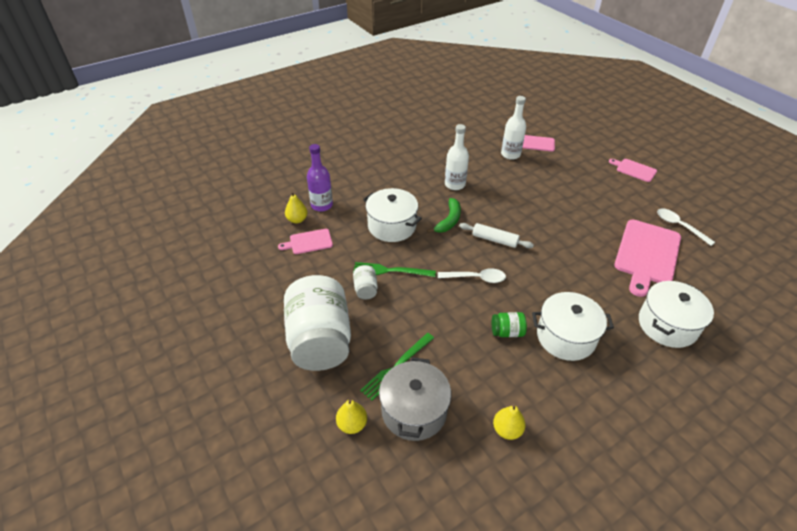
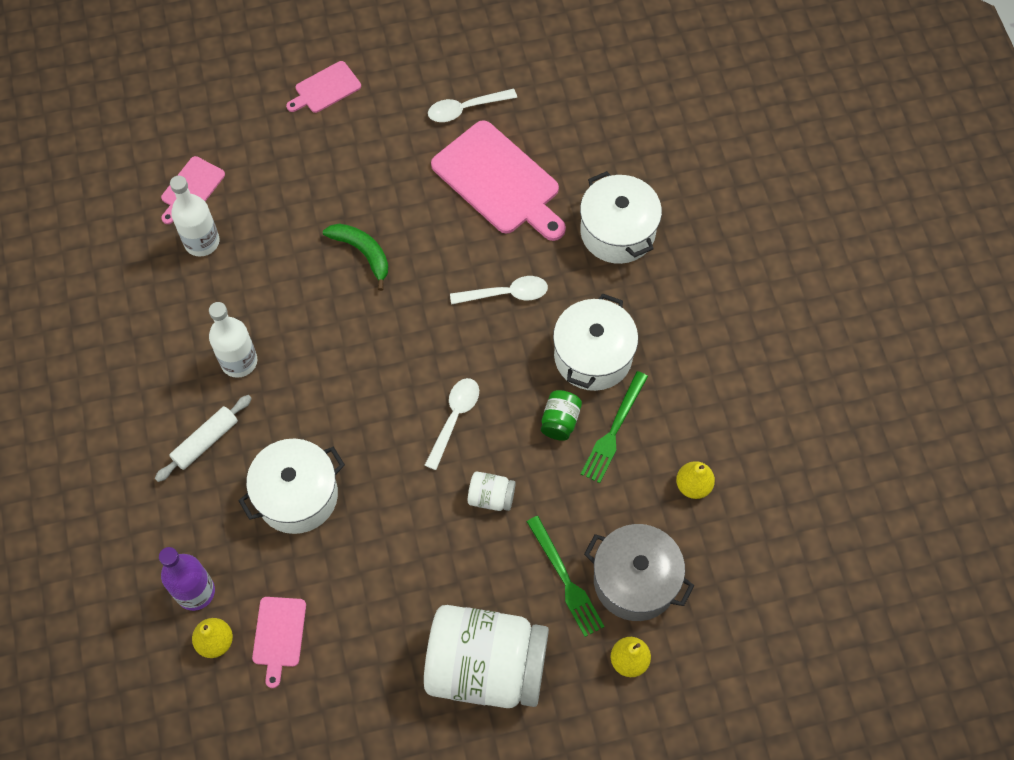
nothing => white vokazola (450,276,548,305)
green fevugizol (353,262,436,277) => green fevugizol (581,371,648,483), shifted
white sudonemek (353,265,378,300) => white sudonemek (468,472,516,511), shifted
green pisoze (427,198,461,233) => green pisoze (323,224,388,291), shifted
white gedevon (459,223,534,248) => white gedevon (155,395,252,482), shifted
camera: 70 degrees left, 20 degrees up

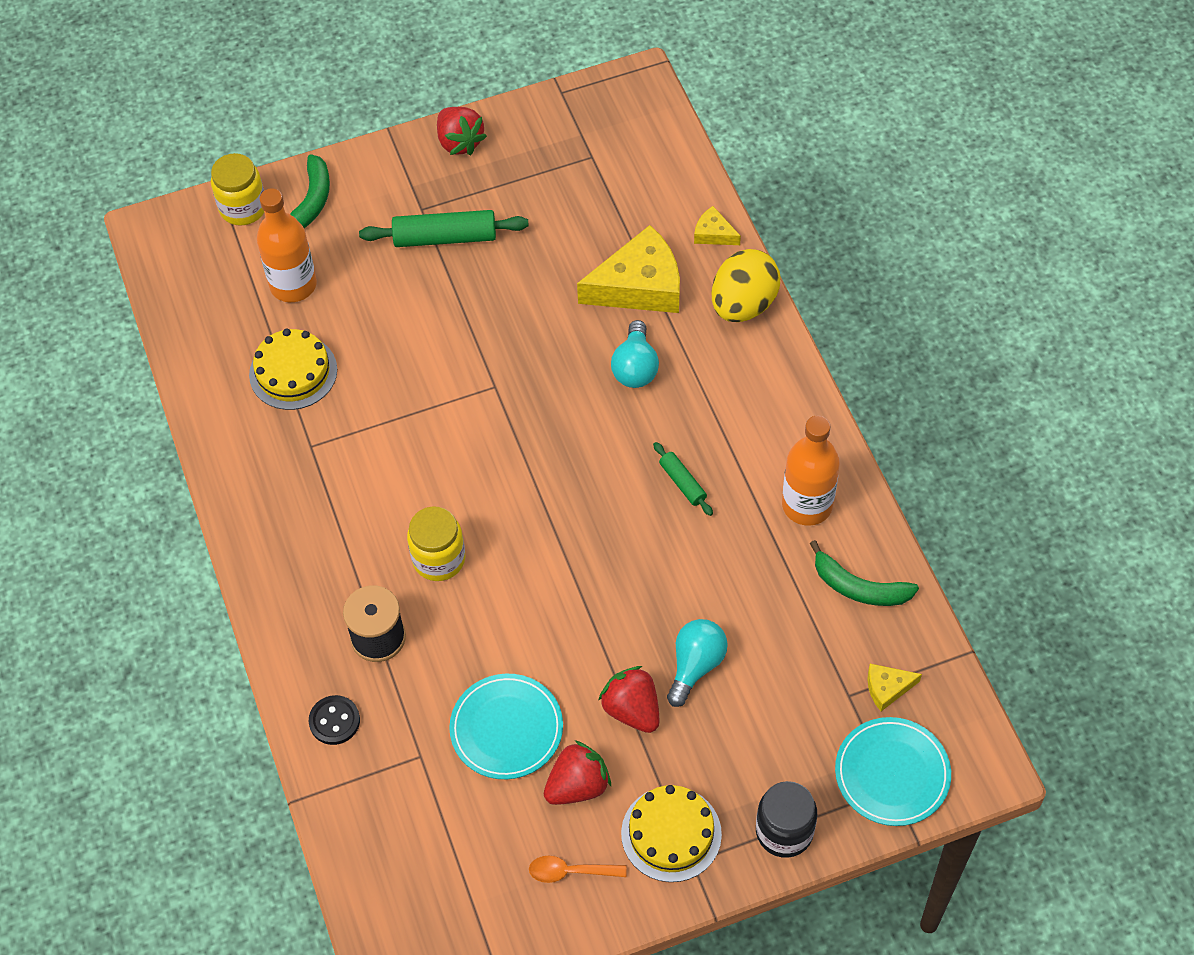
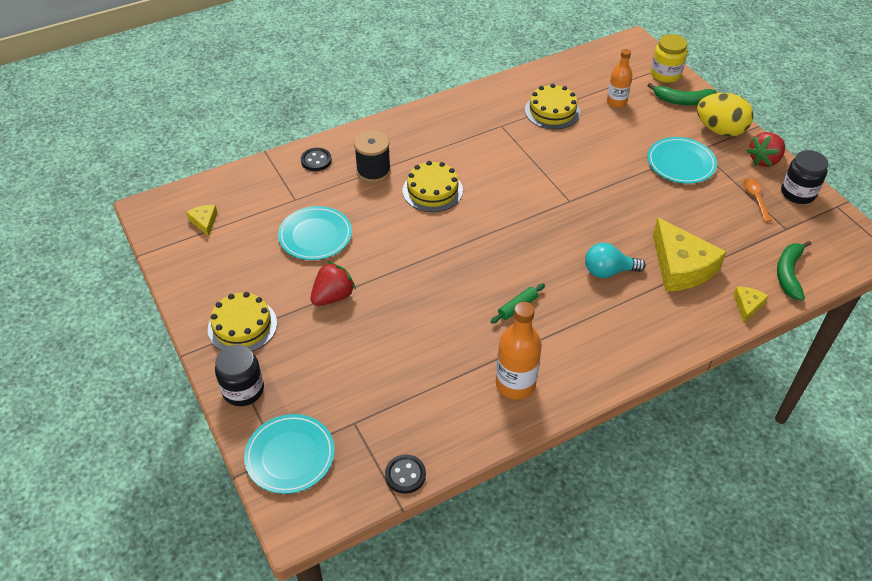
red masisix (544,740,611,805) => nothing
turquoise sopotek (667,619,728,707) => nothing
nothing => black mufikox (385,454,426,494)
nothing => black sudonemek (781,150,828,204)
orange vokazola (529,856,627,883) => orange vokazola (743,178,772,222), shifted
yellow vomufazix (712,249,780,322) => yellow vomufazix (697,93,753,137), shifted
green pisoze (810,540,919,606) => green pisoze (777,241,811,301), shifted
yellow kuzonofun (867,664,922,711) => yellow kuzonofun (186,205,218,237), shifted
green gedevon (359,210,529,247) => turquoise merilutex (647,137,717,184)
yellow sudonemek (407,506,465,581) => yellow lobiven (403,161,463,212)
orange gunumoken (257,188,317,302) => orange gunumoken (607,49,632,108), x0.66
camera: 80 degrees right, 10 degrees down

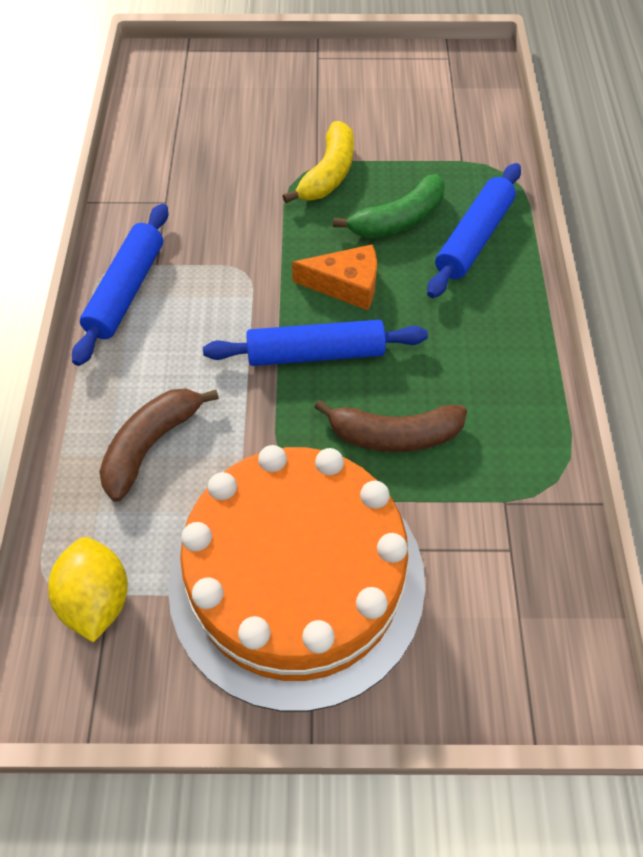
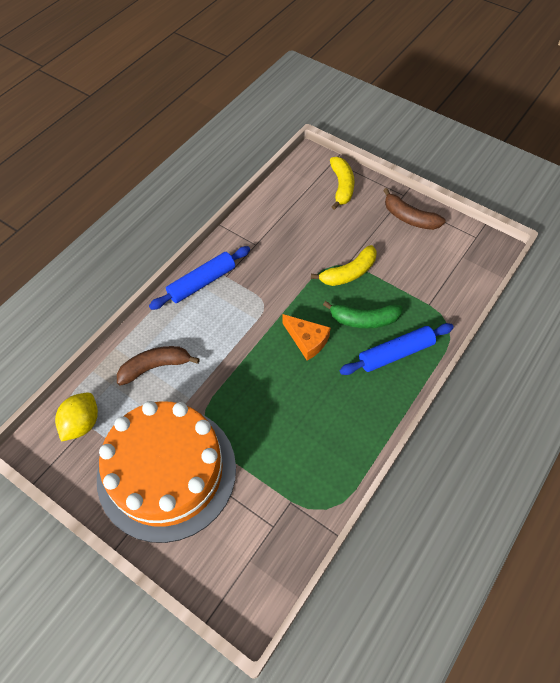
blue gedevon (203,320,428,366) => nothing
nothing => yellow pisoze (330,157,355,210)
brown pisoze (314,400,467,452) => brown pisoze (383,188,445,230), shifted
camera: 35 degrees right, 0 degrees up

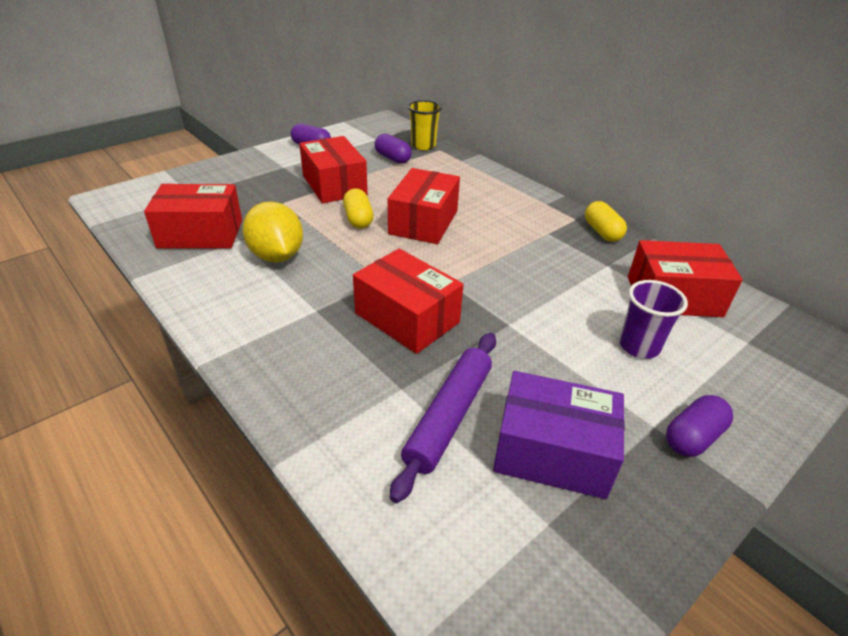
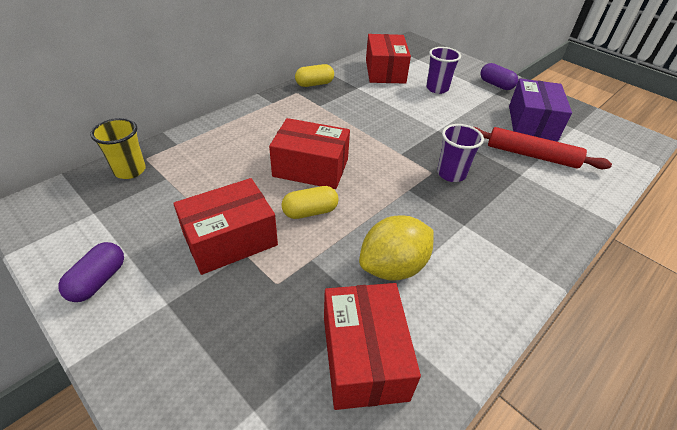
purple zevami (374,133,412,164) => nothing
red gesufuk (353,248,464,354) => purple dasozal (437,124,484,182)
purple gedevon (390,333,496,503) => red gedevon (474,127,612,169)
camera: 95 degrees left, 5 degrees up

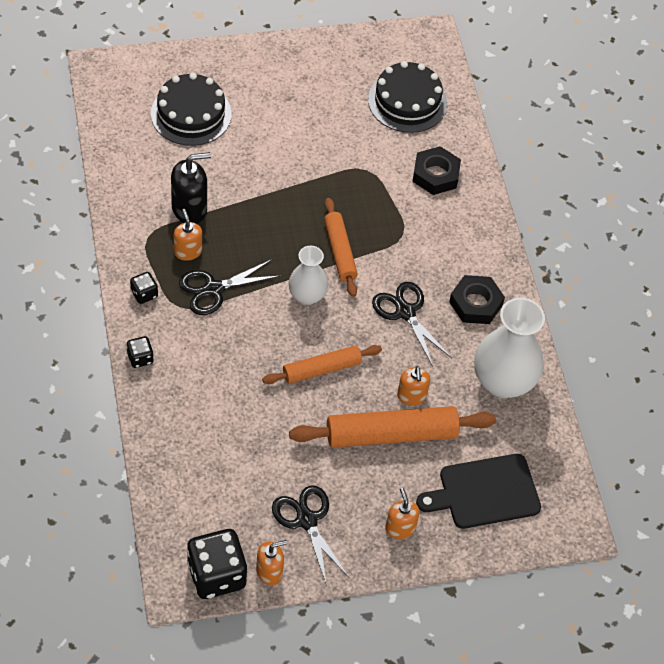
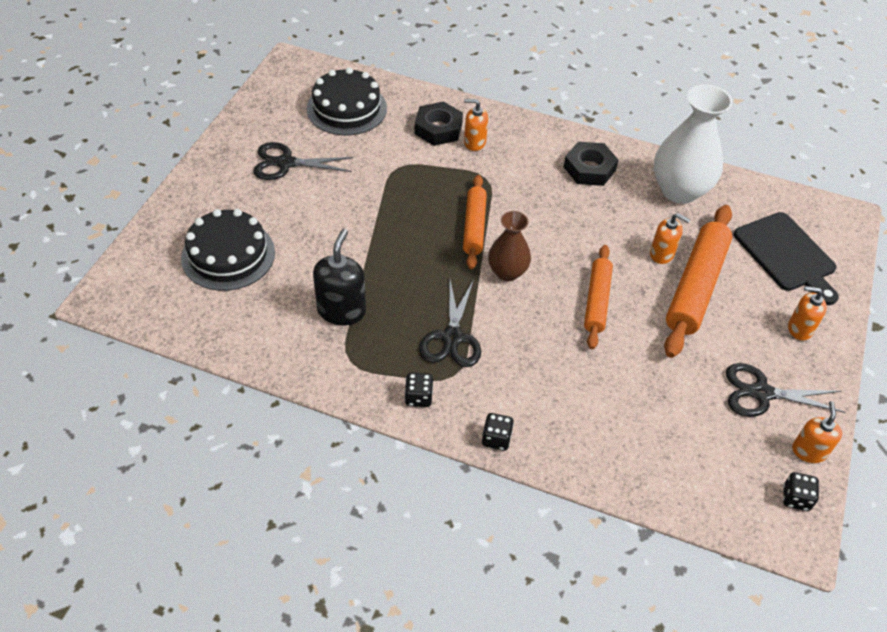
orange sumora (174,209,202,261) => orange sumora (464,99,488,151), shifted
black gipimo (372,282,452,367) => black gipimo (253,142,354,180), shifted
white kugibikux (289,246,328,305) => brown kugibikux (488,211,531,281)
orange gedevon (324,198,358,297) => orange gedevon (463,175,487,269), 75 degrees clockwise
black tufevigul (416,454,541,529) => black tufevigul (734,212,839,305), 45 degrees counterclockwise
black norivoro (187,529,248,599) => black norivoro (783,472,819,511), x0.48
camera: 55 degrees left, 5 degrees down

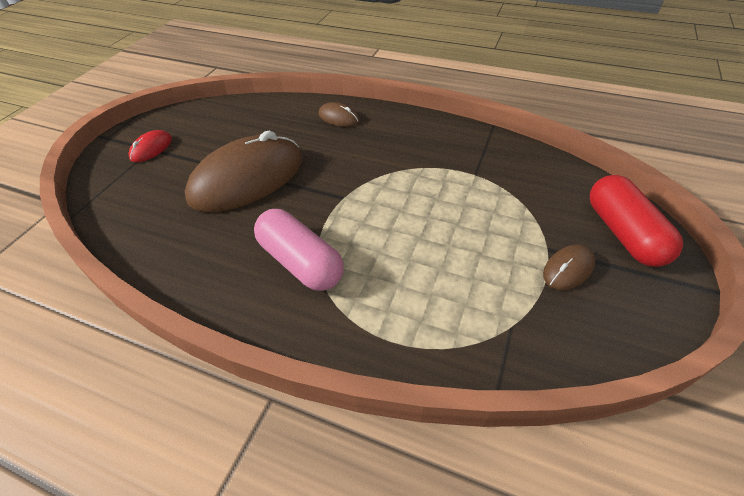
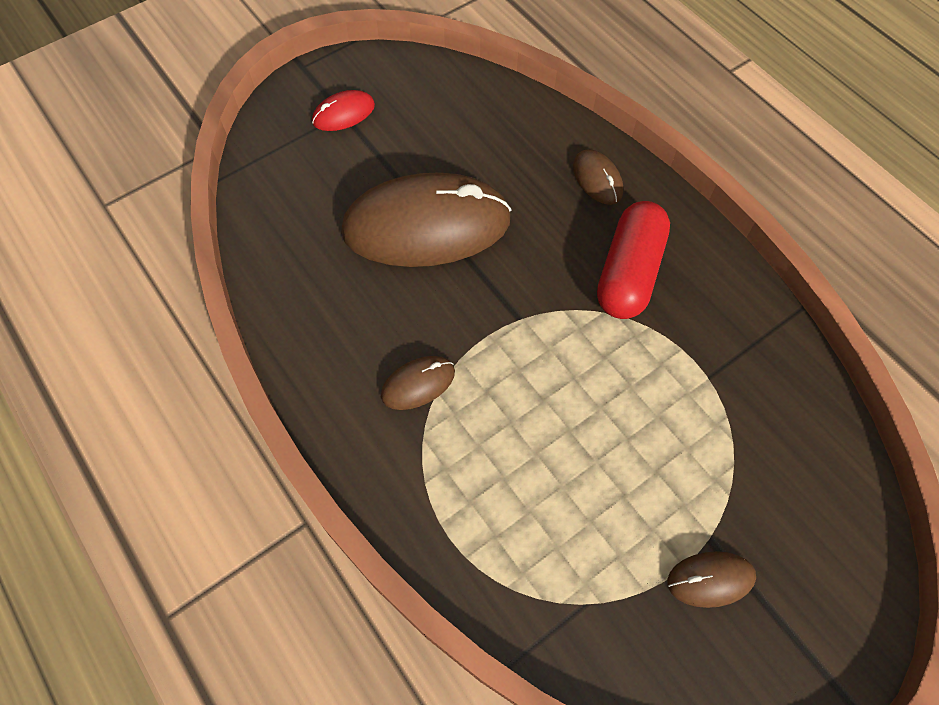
red zevami (590,175,683,267) => red zevami (597,201,670,319), shifted
pink zevami (254,209,344,291) => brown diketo (381,356,455,410)
camera: 30 degrees right, 15 degrees up

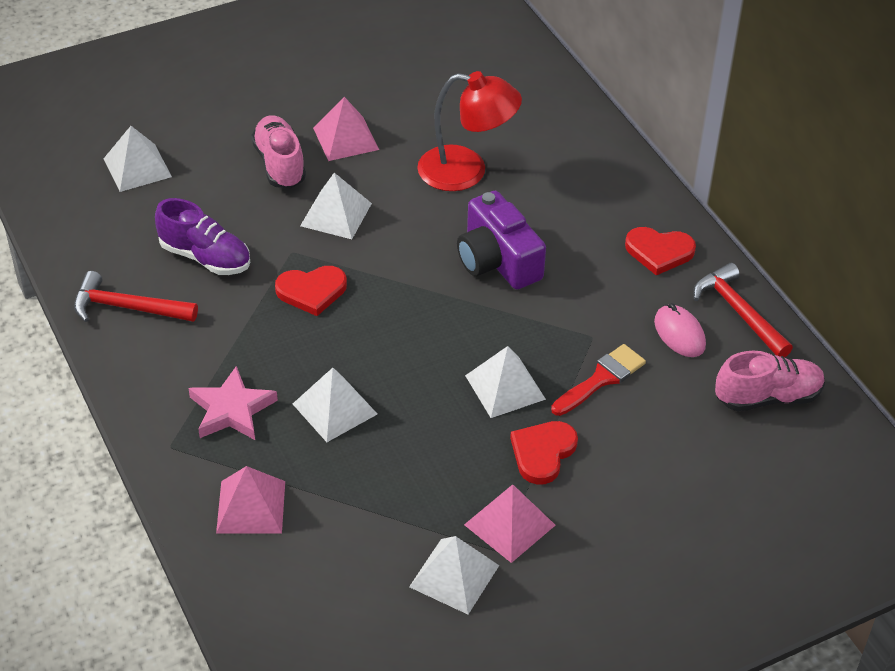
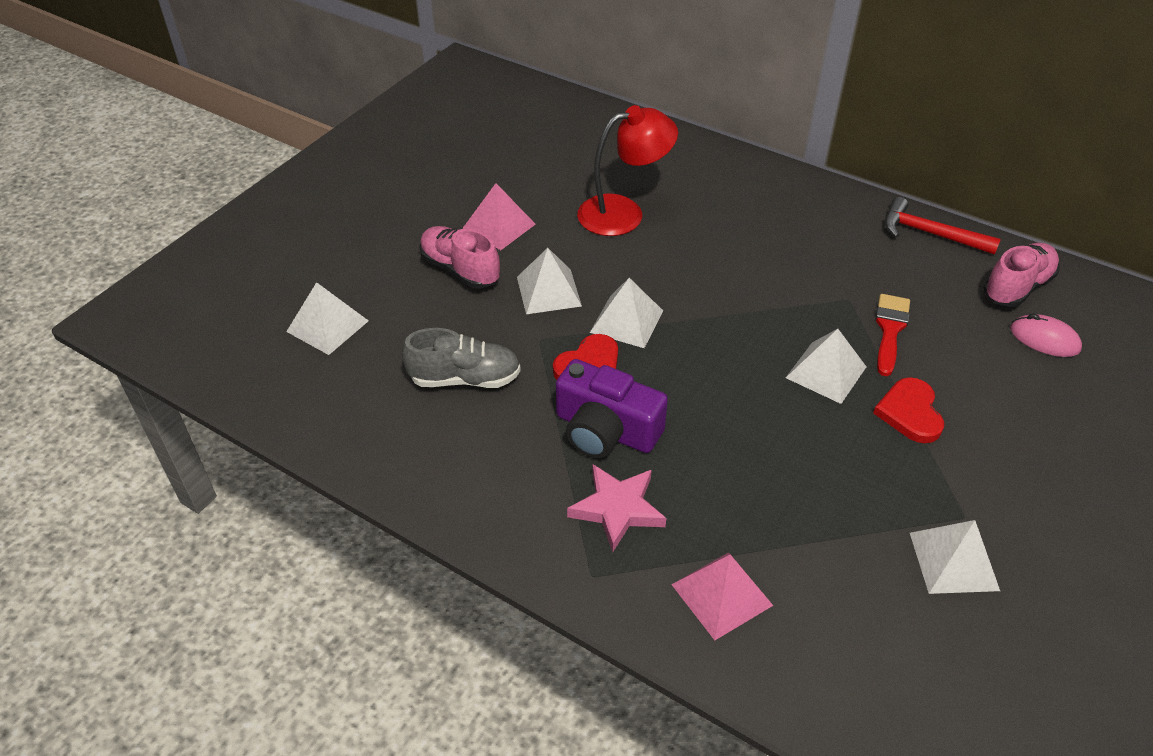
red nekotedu (74,271,198,322) => nothing
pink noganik (464,484,555,563) => nothing
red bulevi (625,227,696,275) => nothing
white noganik (293,368,377,442) => white noganik (590,278,663,348), shifted
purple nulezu (457,191,546,290) => purple nulezu (556,359,668,459), shifted
pink diketo (654,303,706,357) => pink diketo (1010,314,1082,357), shifted
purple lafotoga (155,198,250,275) => grey lafotoga (402,328,521,388)
camera: 30 degrees left, 0 degrees up

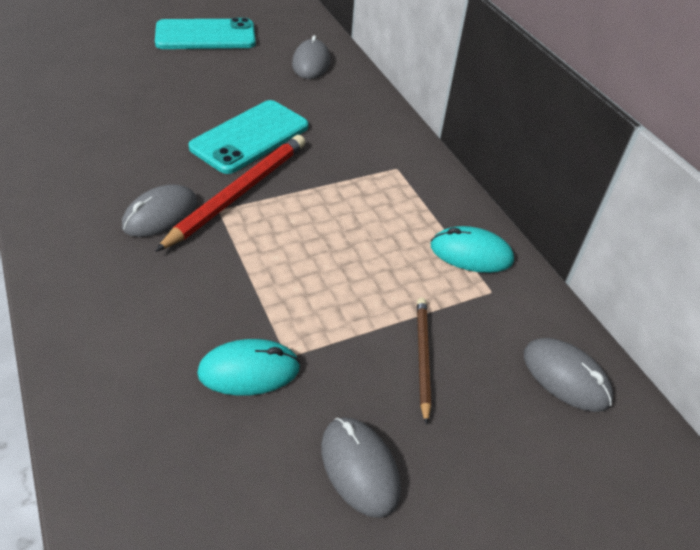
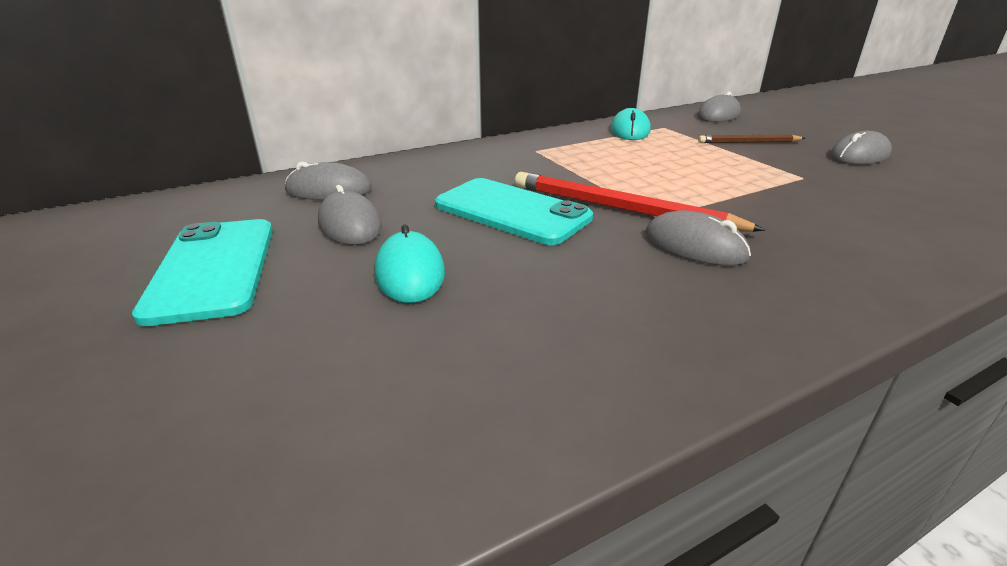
nothing => grey diketo (318,185,382,245)
turquoise diketo (197,339,300,396) => turquoise diketo (375,224,445,303), shifted
camera: 90 degrees left, 15 degrees down

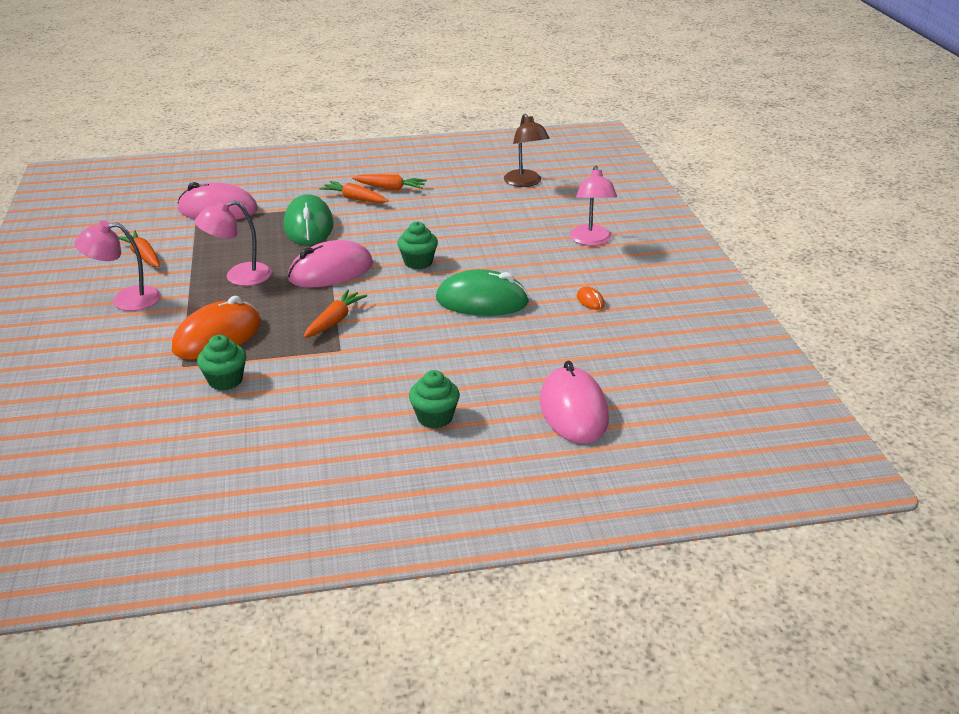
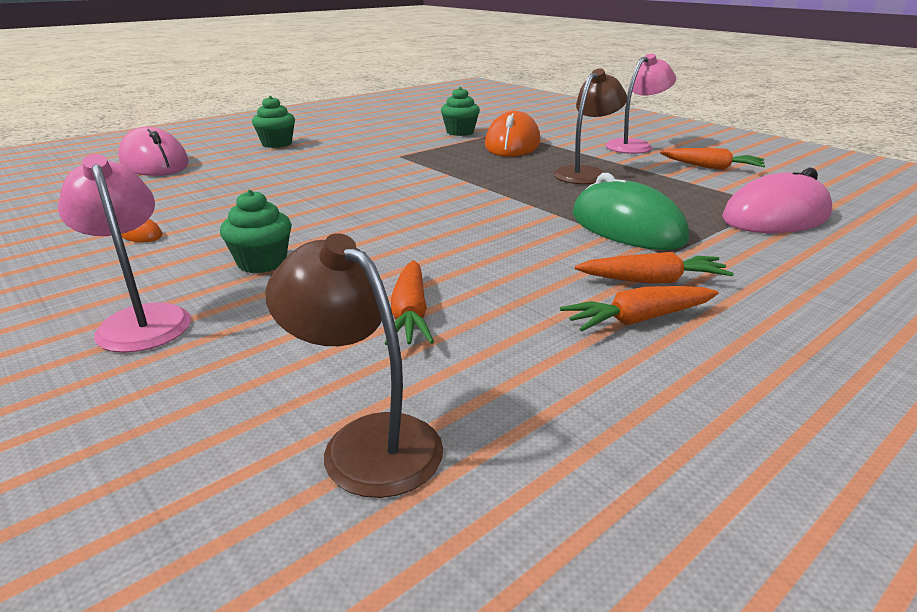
pink diketo (288,240,373,288) => nothing
green diketo (436,269,529,316) => nothing
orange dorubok (303,290,367,338) => orange dorubok (385,260,434,345), shifted
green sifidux (397,222,438,269) => green sifidux (220,190,292,273), shifted
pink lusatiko (195,200,272,286) => brown lusatiko (553,69,627,184)
camera: 150 degrees right, 5 degrees down

